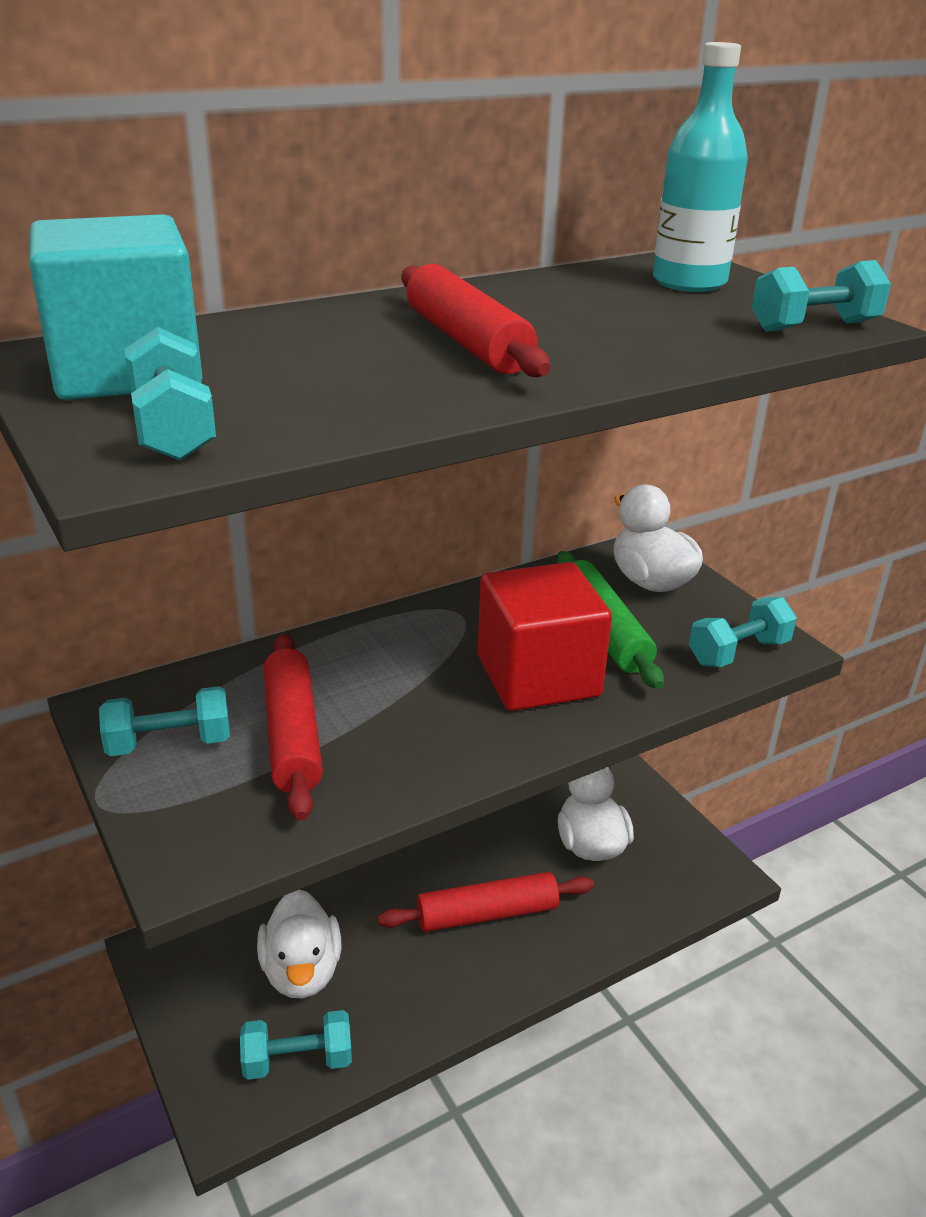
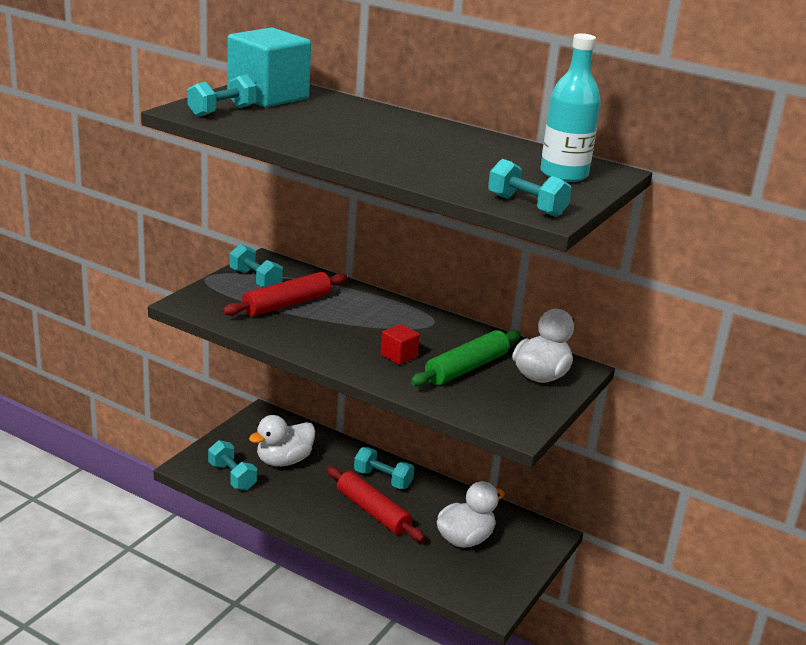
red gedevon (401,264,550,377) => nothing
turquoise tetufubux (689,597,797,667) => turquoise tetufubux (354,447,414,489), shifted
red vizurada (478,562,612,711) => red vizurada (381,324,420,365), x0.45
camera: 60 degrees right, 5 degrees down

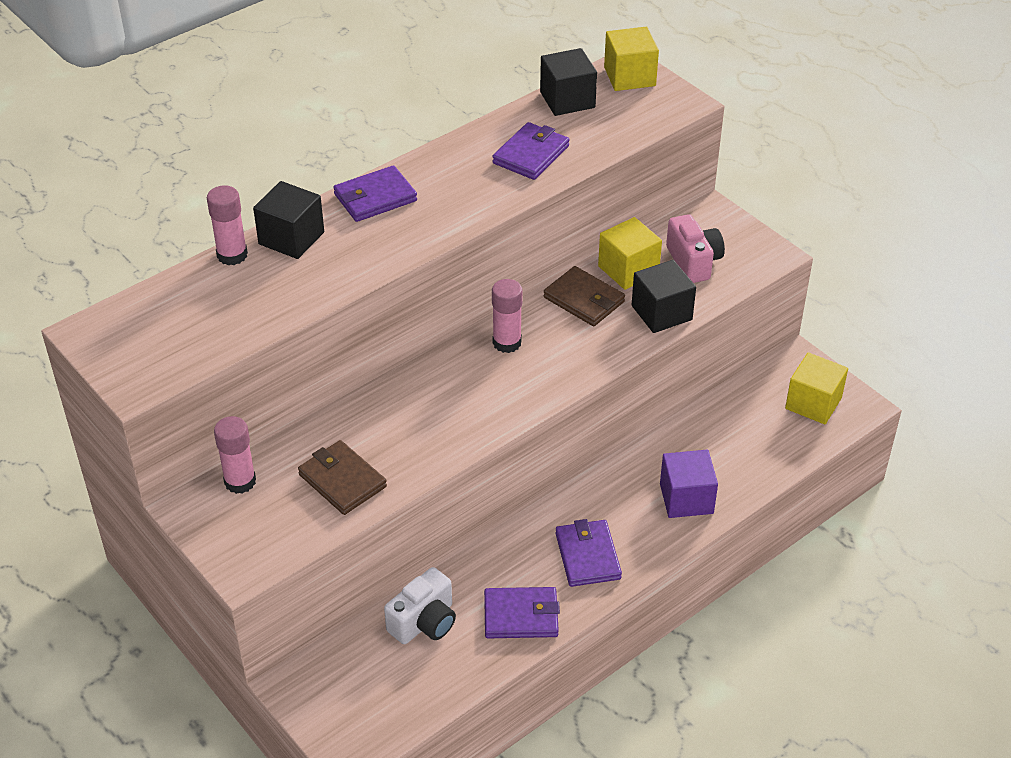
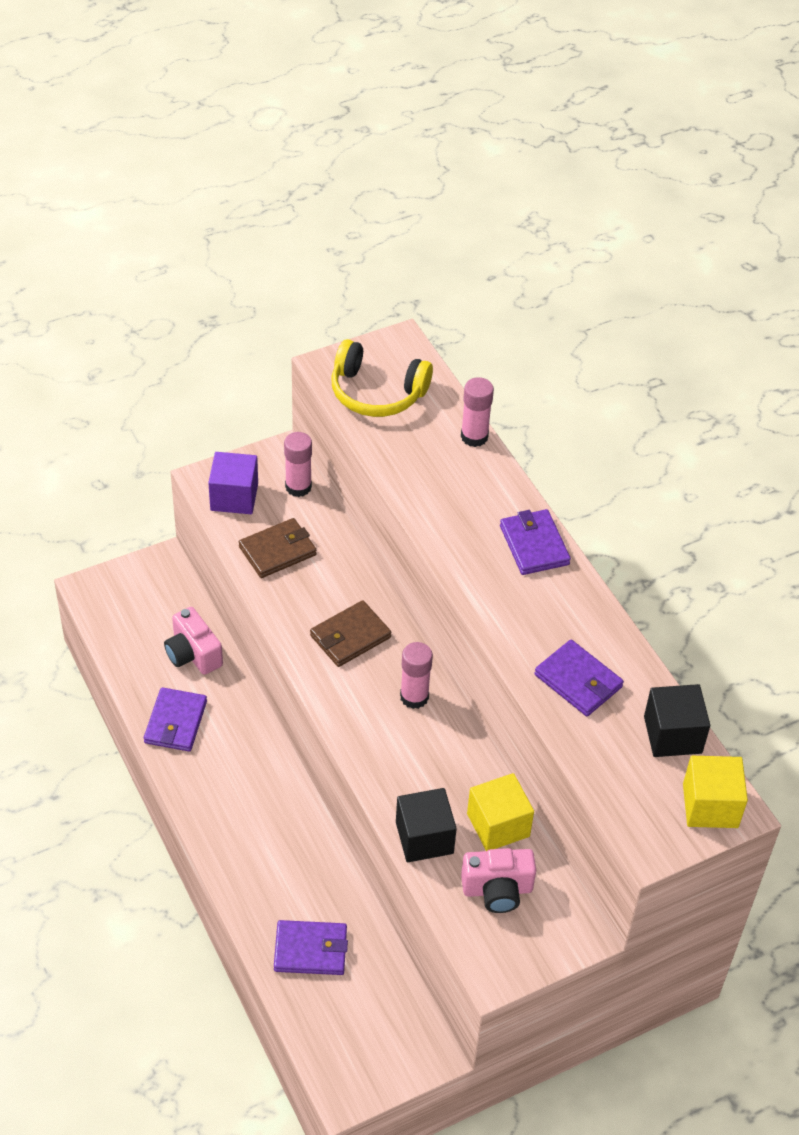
black vizurada (253,181,324,259) => nothing
yellow vizurada (785,352,848,424) => nothing
nothing => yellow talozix (331,339,433,417)
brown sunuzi (544,266,625,326) => brown sunuzi (310,600,391,667), shifted
purple sunuzi (555,519,622,587) => purple sunuzi (274,920,348,975), shifted
purple vizurada (660,450,718,518) => purple vizurada (208,452,258,514), shifted
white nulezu (384,567,456,644) => pink nulezu (164,607,223,675)
camera: 100 degrees right, 5 degrees up

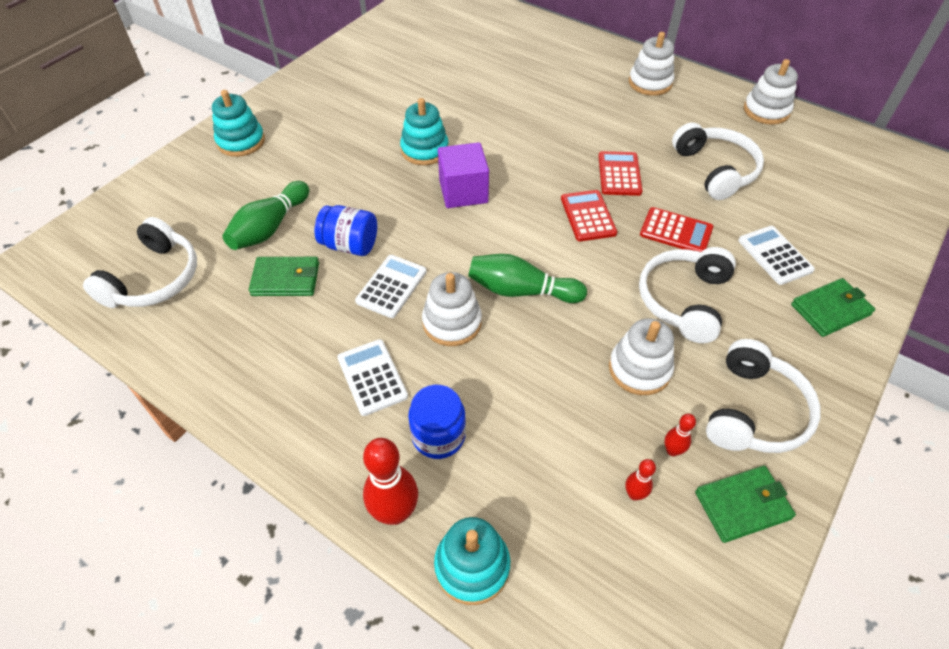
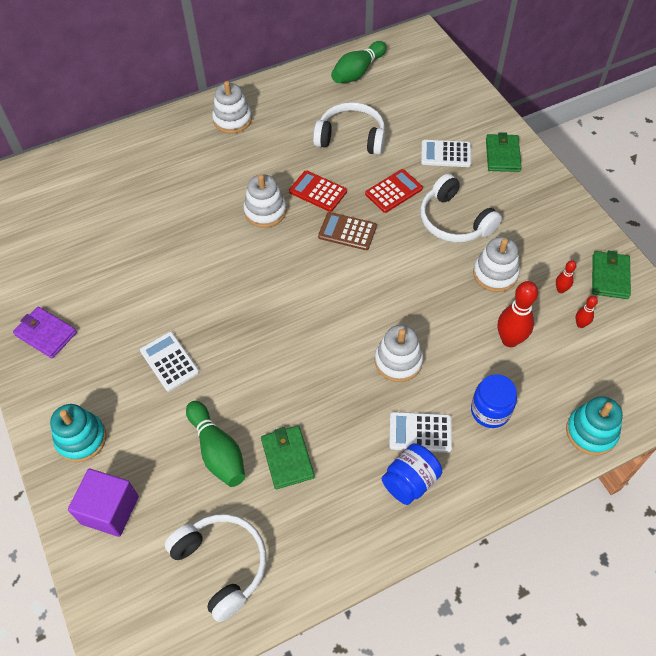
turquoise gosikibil (400,98,449,165) => nothing
white talozix (706,339,821,453) => nothing
nothing => purple sunuzi (13,307,77,358)
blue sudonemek (314,205,377,256) => blue sudonemek (382,443,442,505), shifted
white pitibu (355,255,427,318) => white pitibu (140,332,199,391), shifted
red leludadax (363,438,418,525) => red leludadax (498,281,538,347), shifted
purple vizurada (438,142,489,208) => purple vizurada (68,469,139,537), shifted
green leludadax (468,254,587,303) => green leludadax (331,41,386,83), shifted
white gosikibil (744,59,798,125) => white gosikibil (244,174,286,228), shifted
red pitibu (561,190,617,241) => brown pitibu (318,212,377,250)
green sunuzi (249,257,319,296) => green sunuzi (261,426,315,489), 45 degrees counterclockwise
camera: 60 degrees left, 5 degrees up

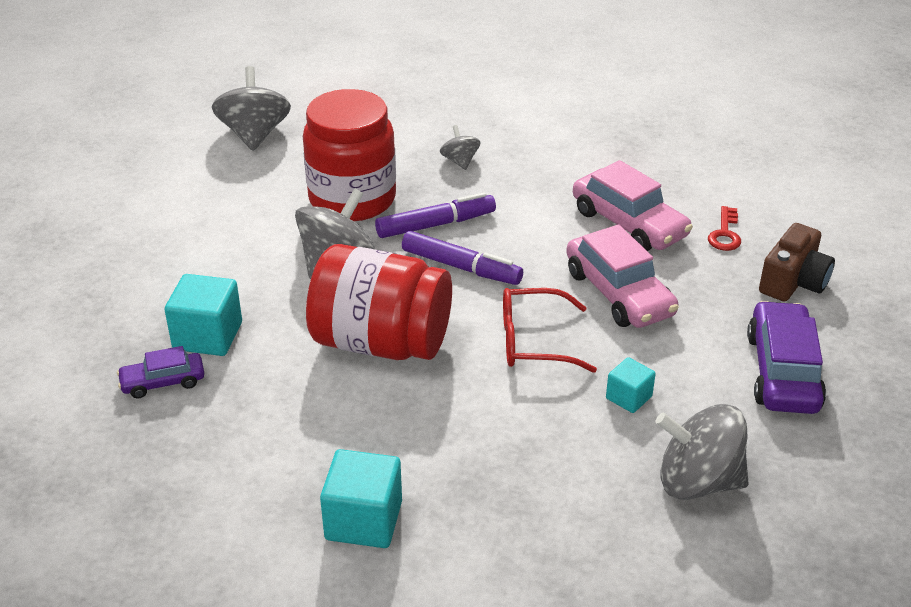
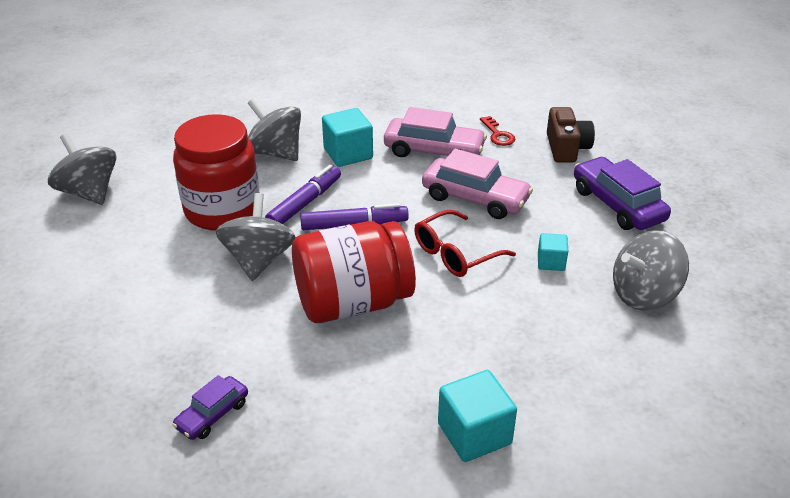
turquoise vizurada (165,274,242,356) => turquoise vizurada (322,108,373,167), shifted
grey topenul (440,125,480,170) => grey topenul (248,98,301,161), x1.91
camera: 35 degrees left, 0 degrees up

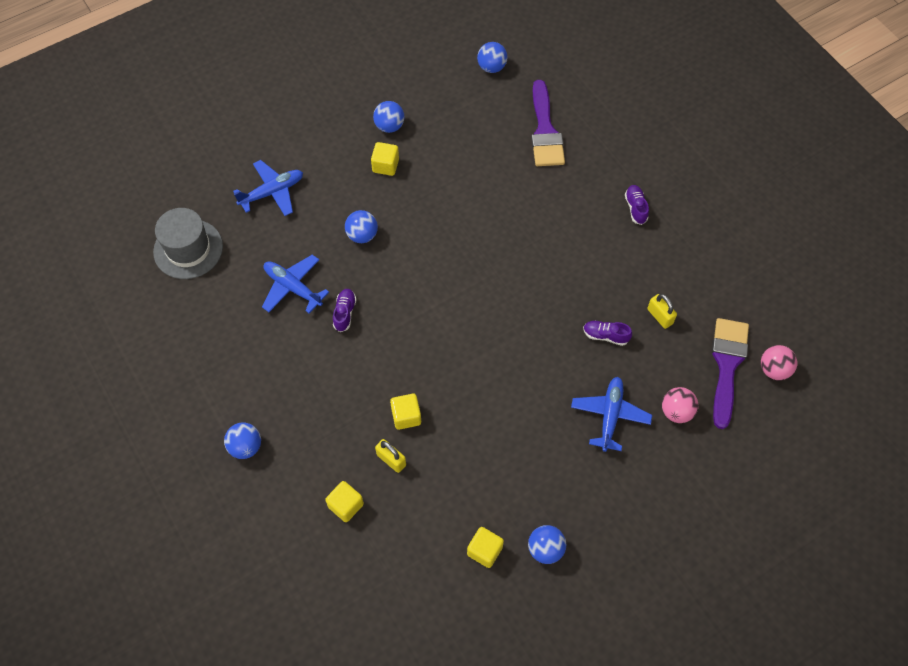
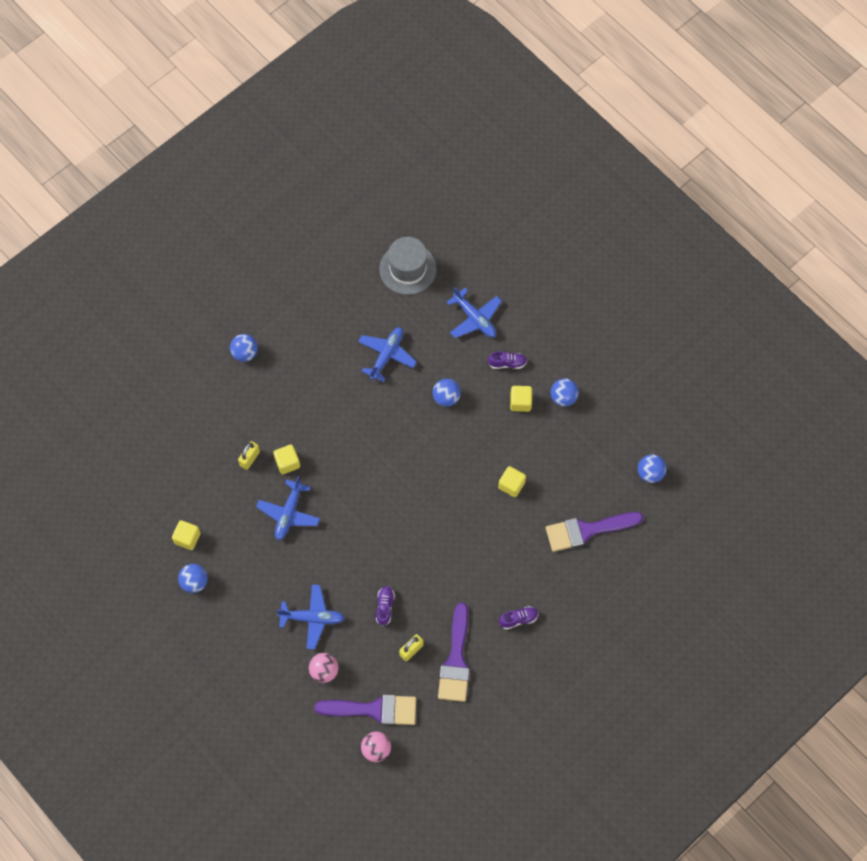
nothing => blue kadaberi (256,476,320,540)
nothing => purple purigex (438,603,470,702)
yellow vizurada (325,481,364,522) => yellow vizurada (498,466,526,497), shifted
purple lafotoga (333,289,357,332) => purple lafotoga (488,351,527,369), shifted
camera: 80 degrees right, 5 degrees up

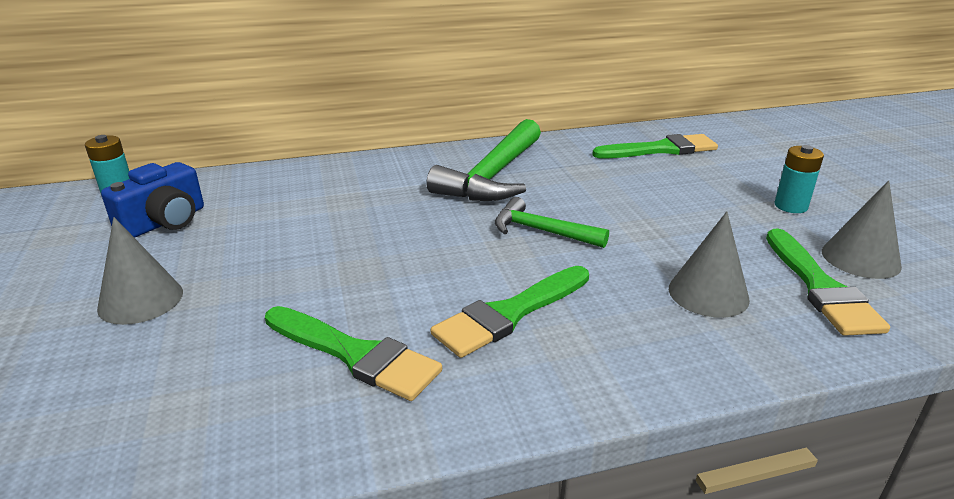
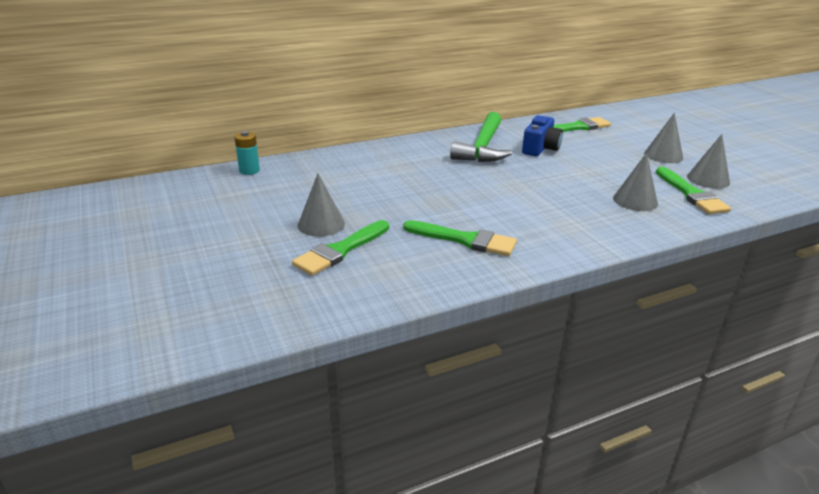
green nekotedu (495,197,609,248) => nothing
blue nulezu (101,162,204,238) => blue nulezu (522,115,563,156), shifted
green purigex (431,266,589,358) => green purigex (292,220,389,276), shifted
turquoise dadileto (774,145,824,213) => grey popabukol (644,113,683,163)
camera: 10 degrees left, 0 degrees up

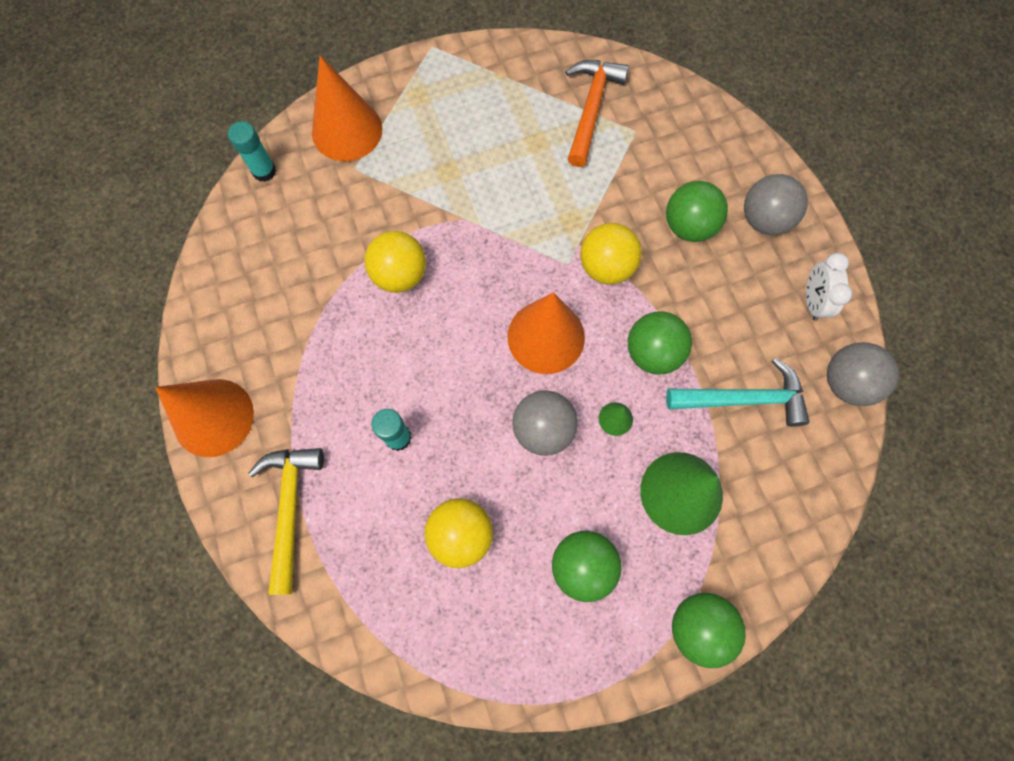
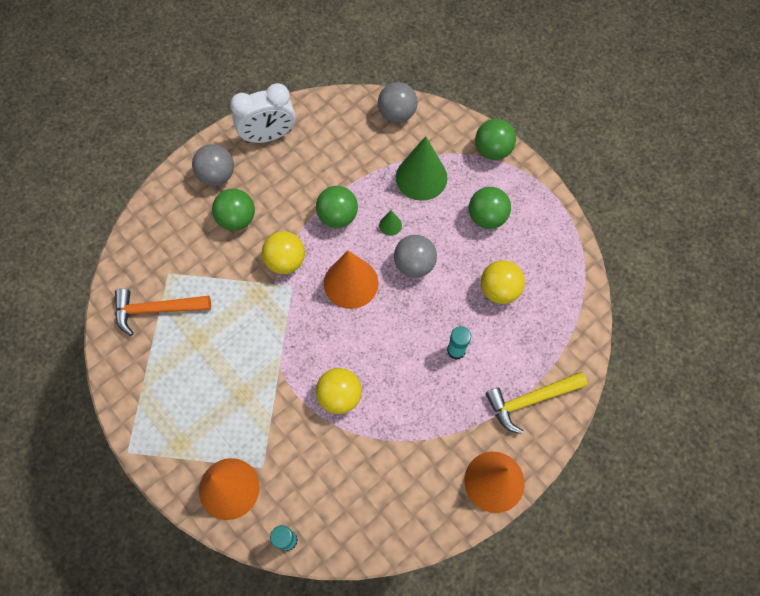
turquoise nekotedu (666,358,810,427) => nothing
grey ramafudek (827,342,899,406) => grey ramafudek (378,82,418,123), shifted
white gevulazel (806,253,852,321) => white gevulazel (230,83,296,143), x1.65
camera: 110 degrees left, 5 degrees down

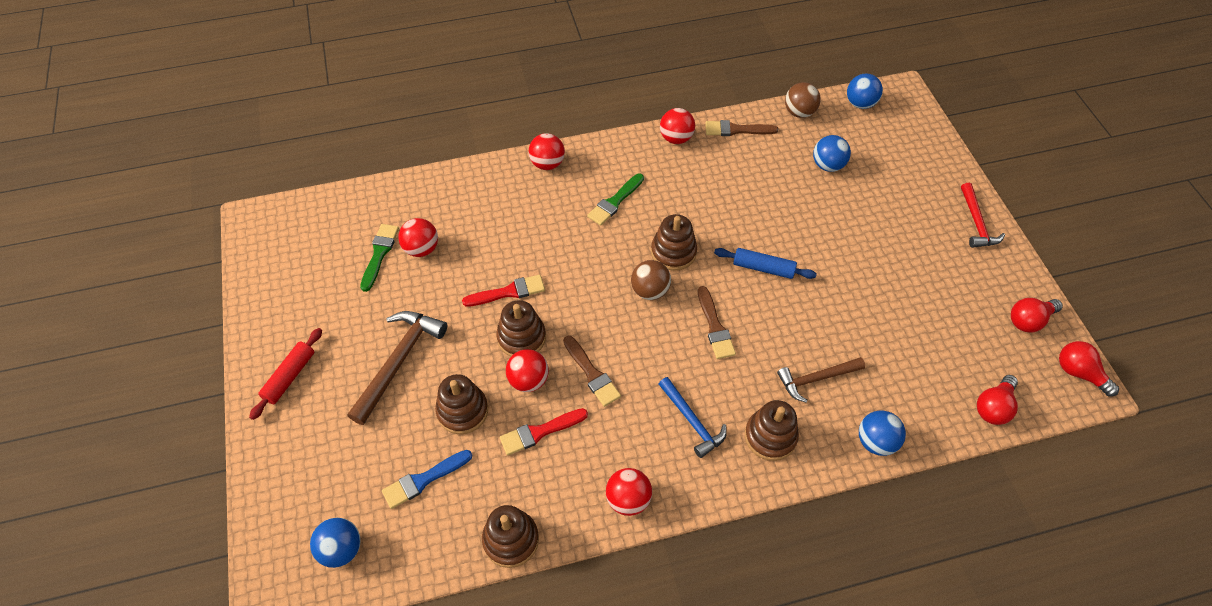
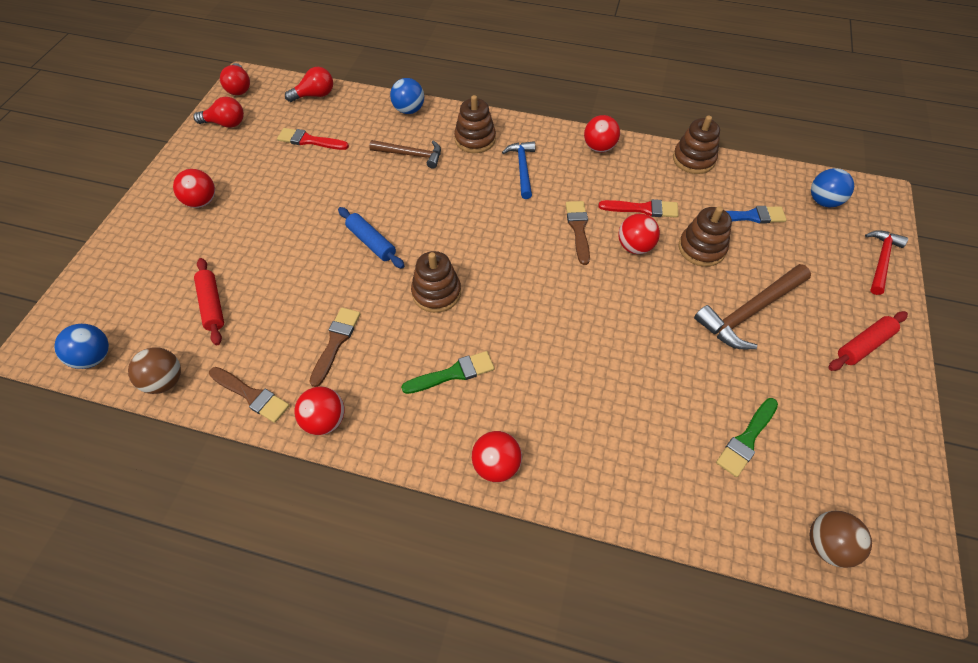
brown gosikibil (496,300,546,357) => nothing
red ramafudek (398,218,438,257) => red ramafudek (173,169,215,208), shifted
red purigex (462,275,545,307) => red purigex (277,128,349,150), shifted
brown ramafudek (631,260,671,300) => brown ramafudek (810,511,872,568), shifted
brown purigex (698,286,736,359) => brown purigex (309,307,360,387), shifted
red nekotedu (961,183,1005,248) => red nekotedu (865,230,908,295), shifted
blue ramafudek (813,135,851,172) => red gedevon (194,258,224,345)
camera: 150 degrees left, 0 degrees up

